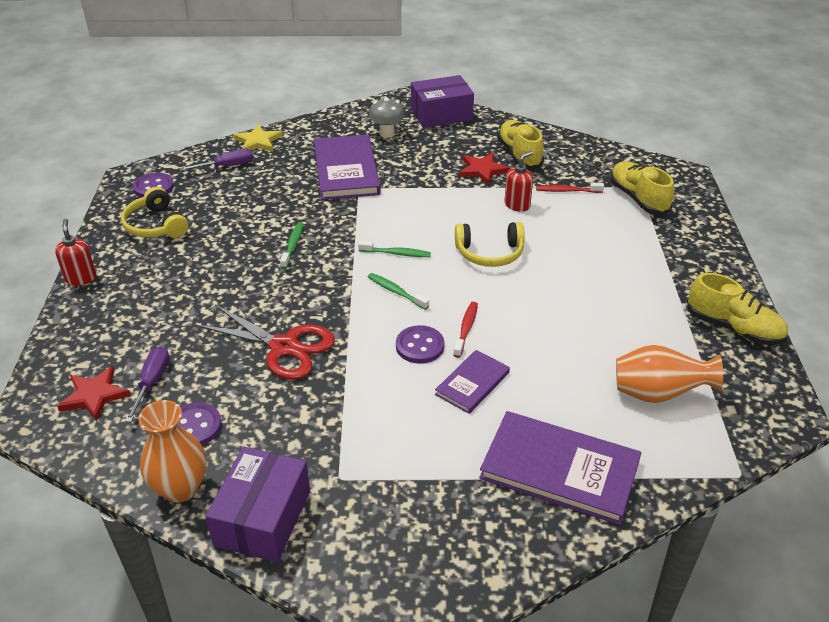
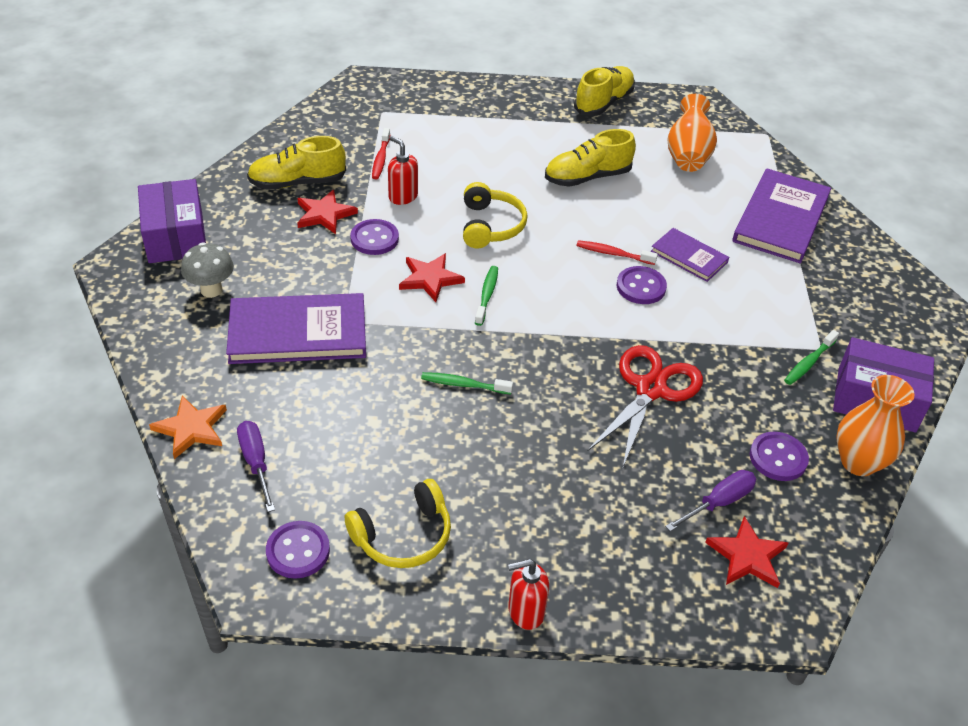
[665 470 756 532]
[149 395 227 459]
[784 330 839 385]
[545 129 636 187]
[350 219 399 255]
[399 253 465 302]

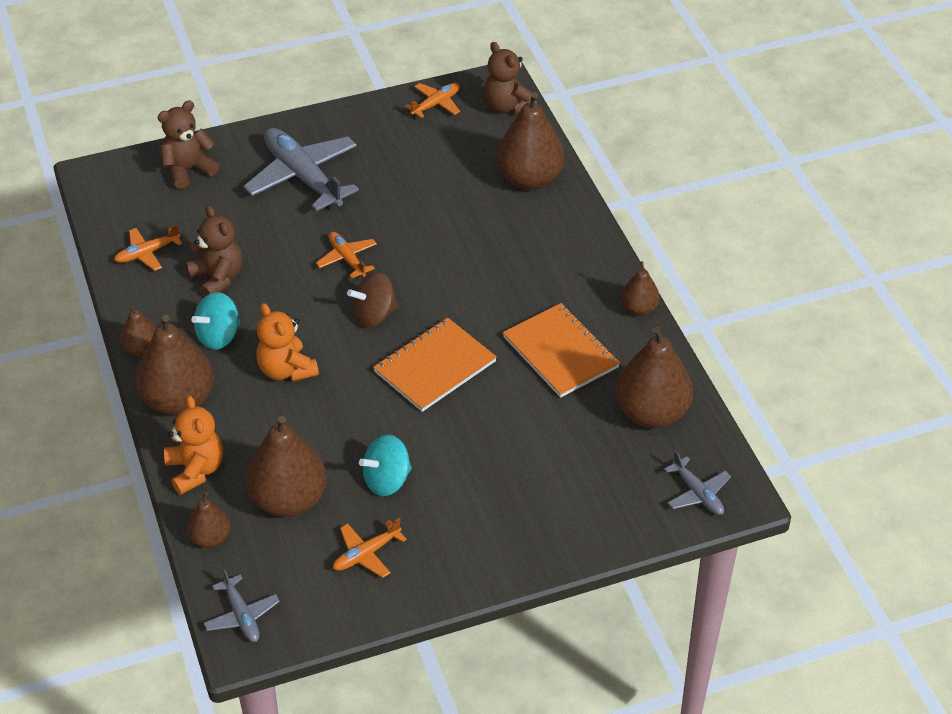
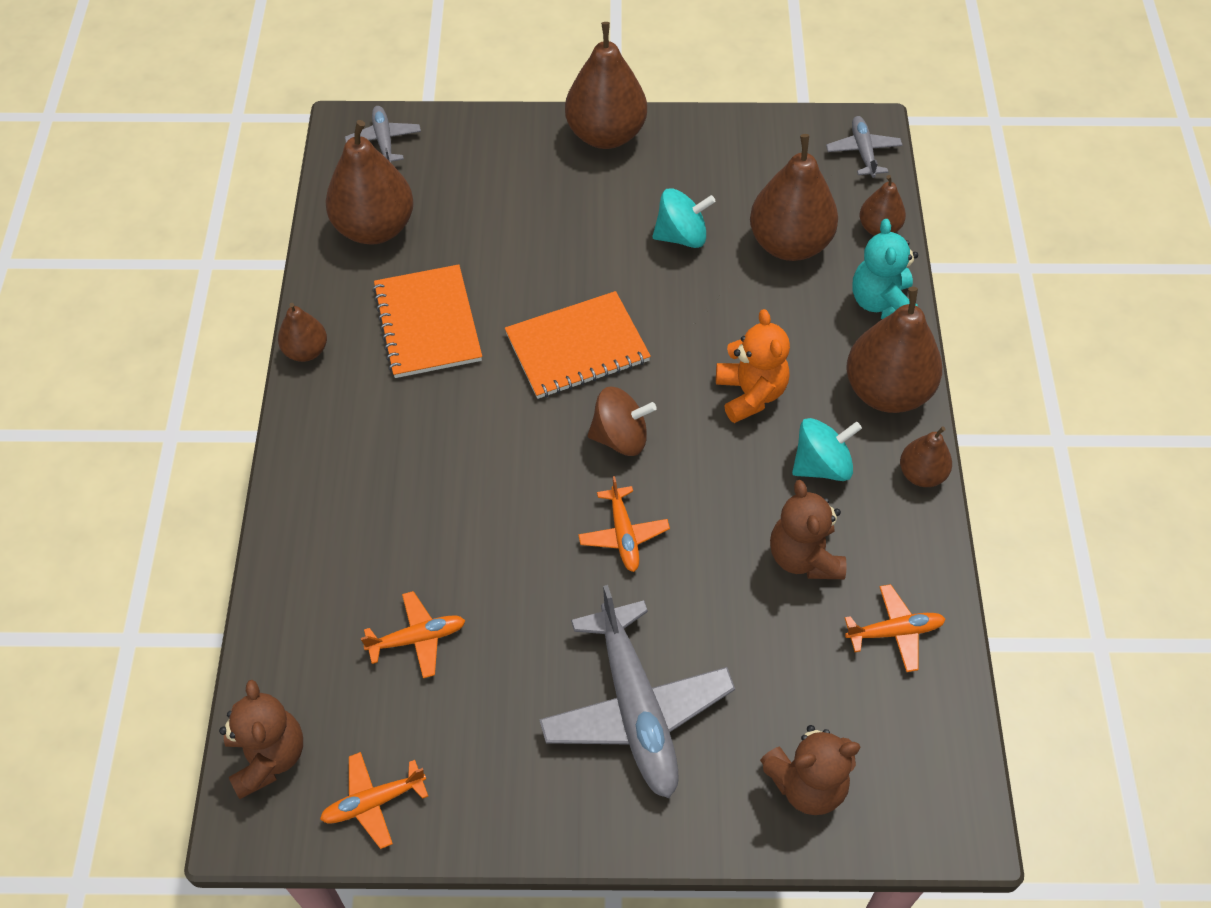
[852 219 918 319]
[361 591 466 678]
[565 22 647 149]

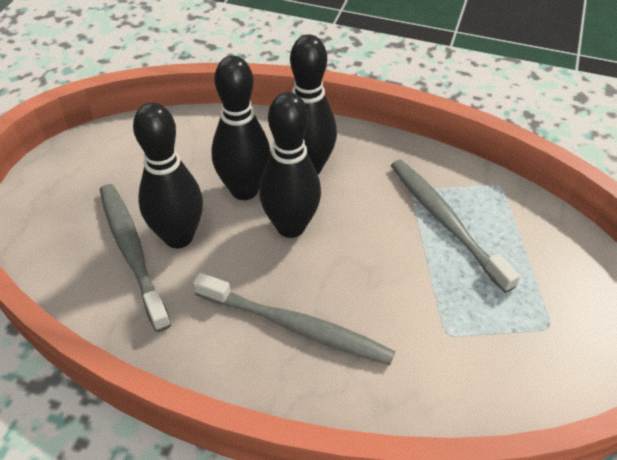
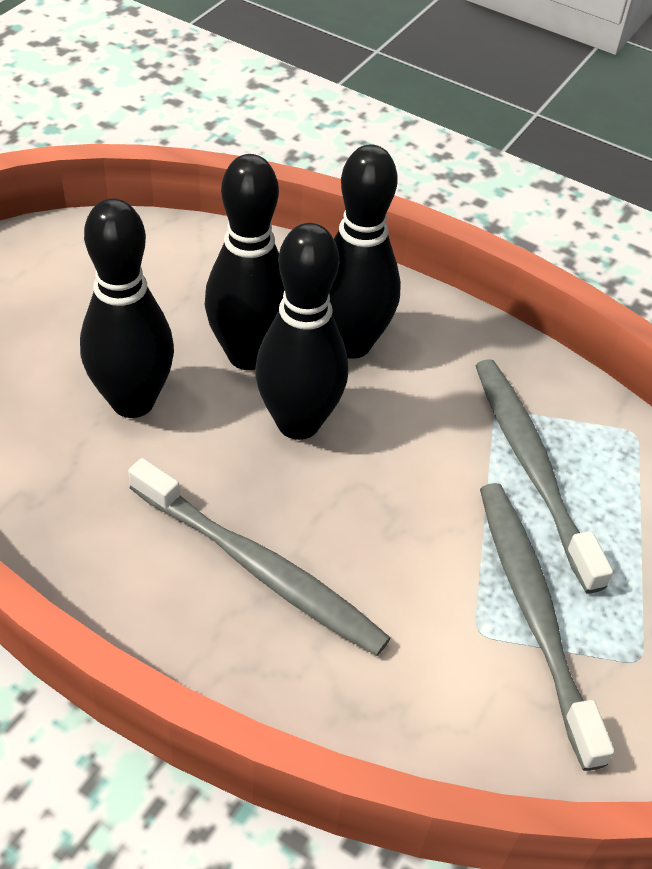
[480 483 614 771]

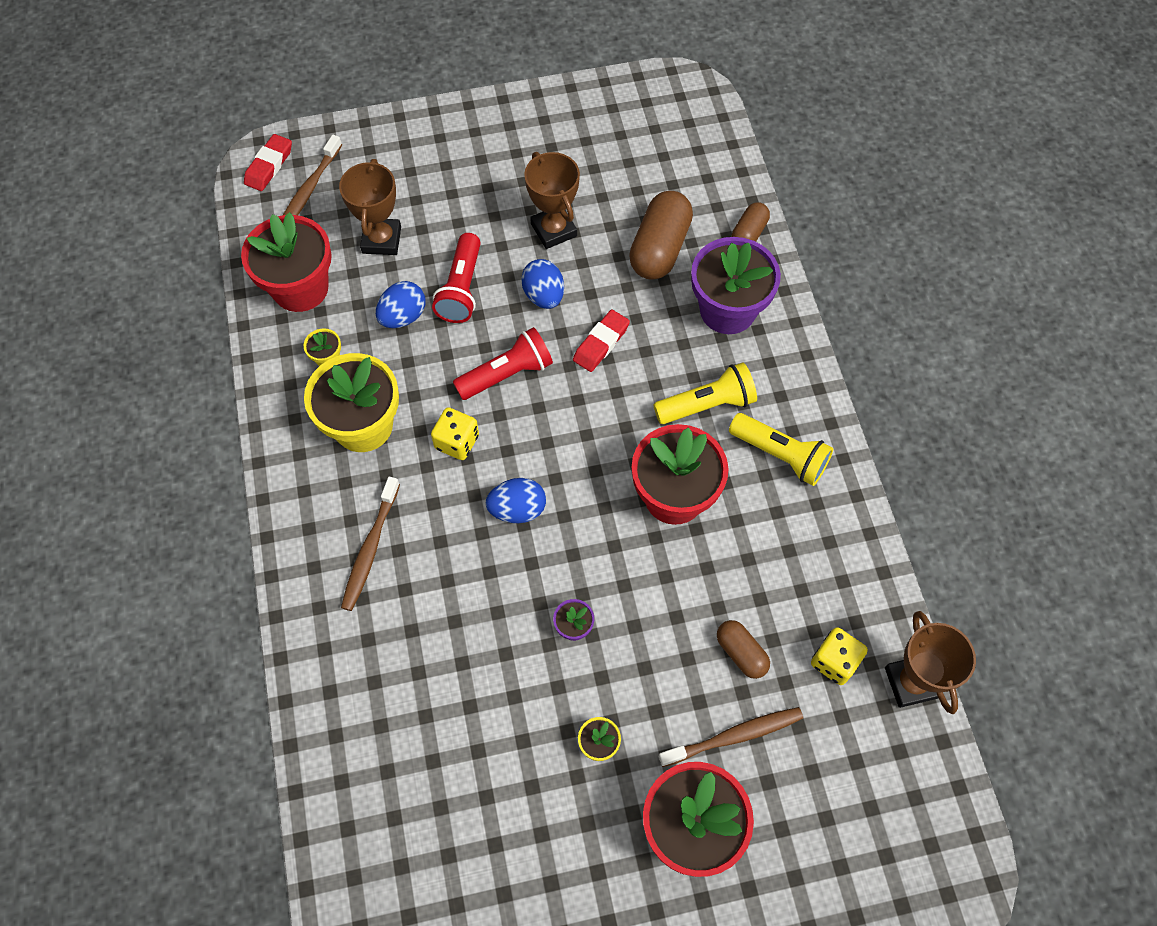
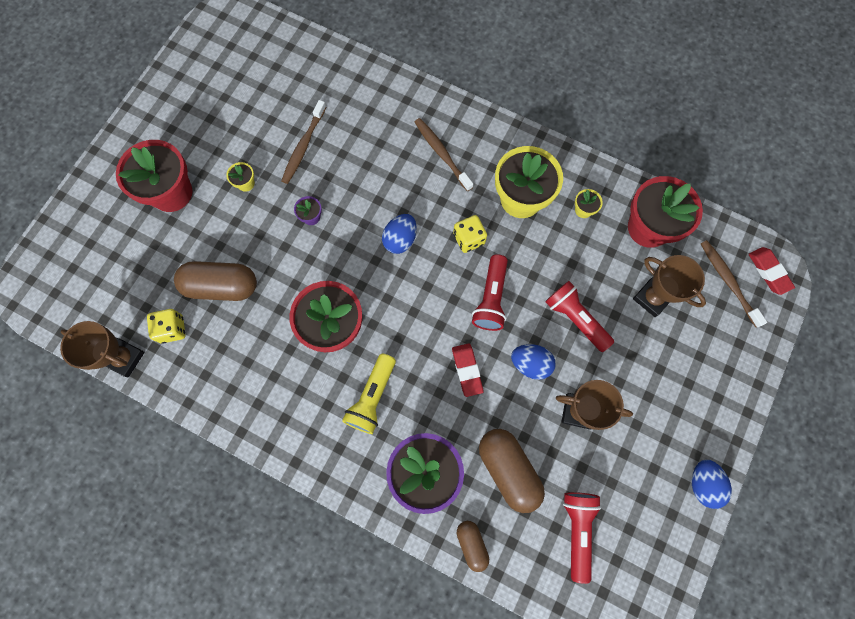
[692 460 732 509]
[281 100 326 184]
[174 261 257 301]
[729 413 833 486] (first image)
[563 492 601 584]

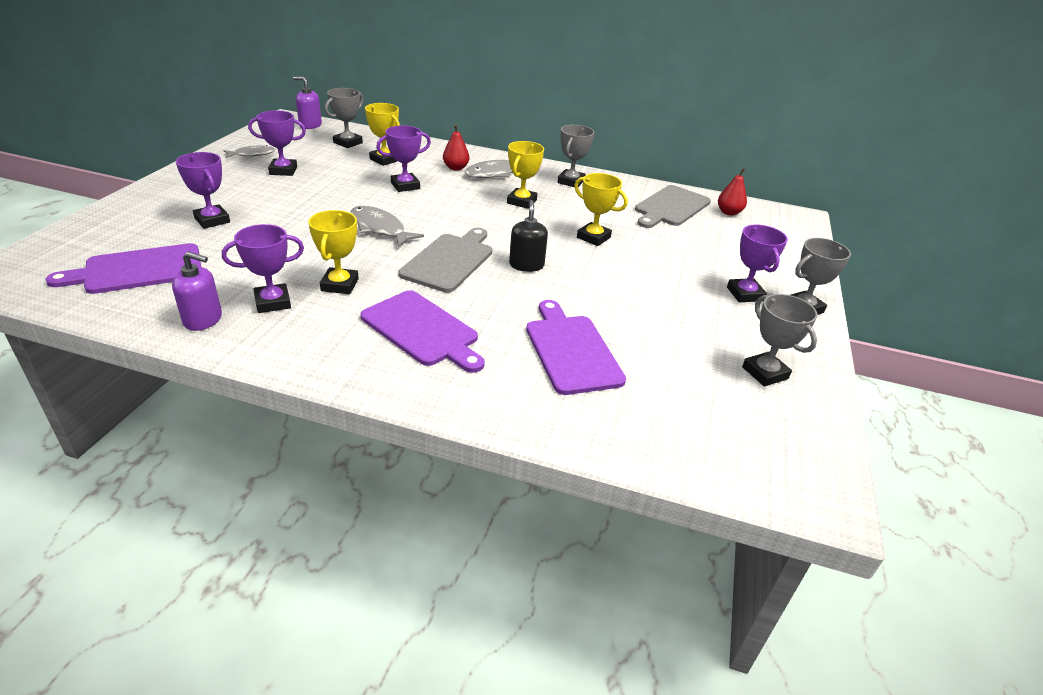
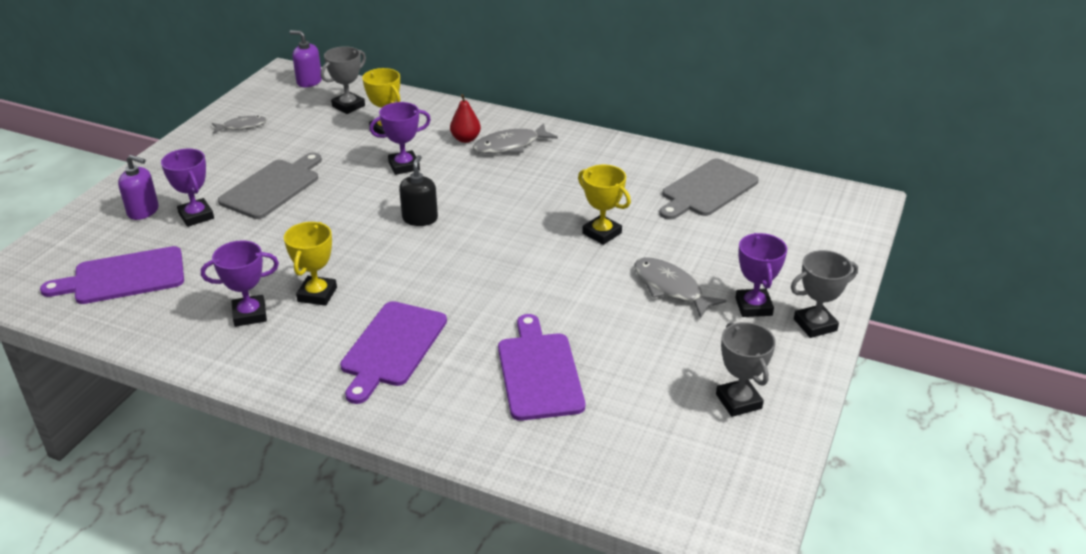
[118 155 159 220]
[248 110 306 176] (first image)
[634 257 726 319]
[340 301 447 404]
[218 153 322 219]
[507 141 544 209] (first image)
[399 155 438 226]
[557 125 594 187] (first image)
[718 168 747 216] (first image)

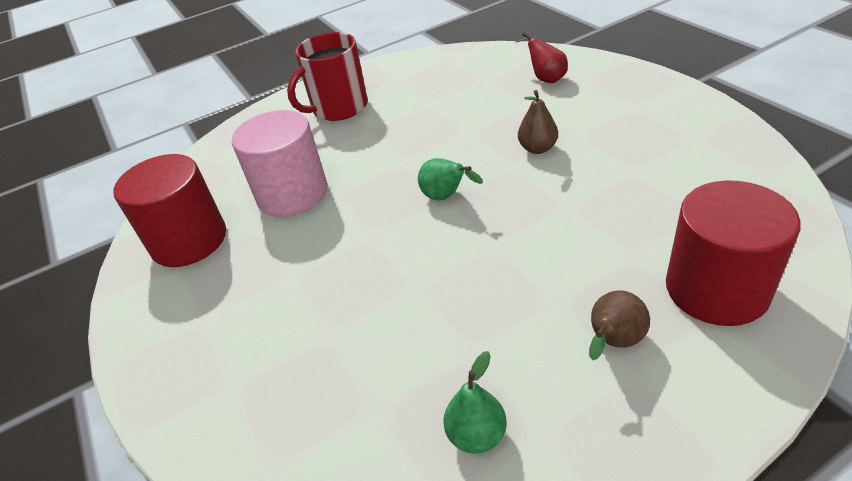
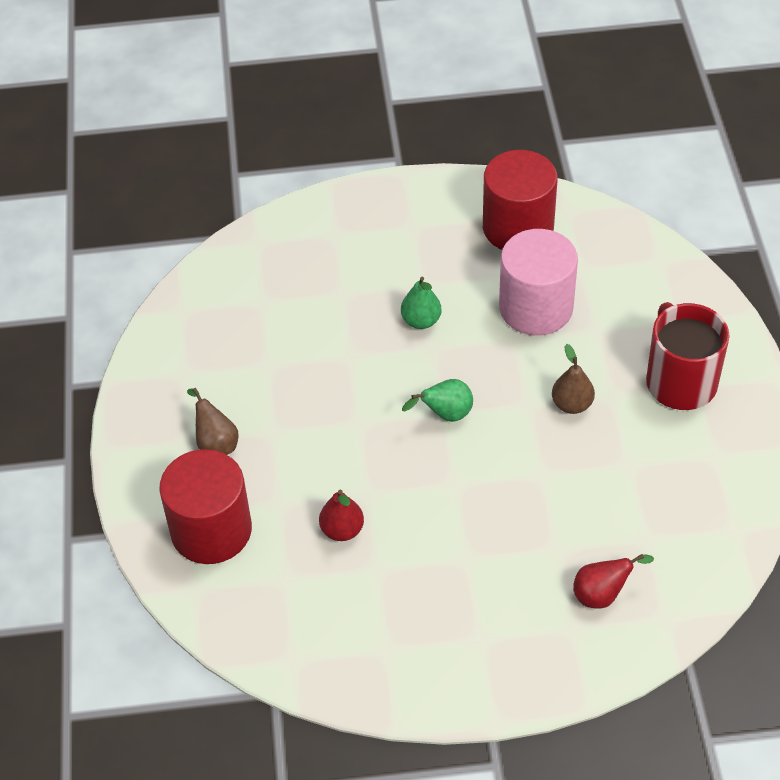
[401 277 442 329]
[552 344 595 414]
[319 489 364 541]

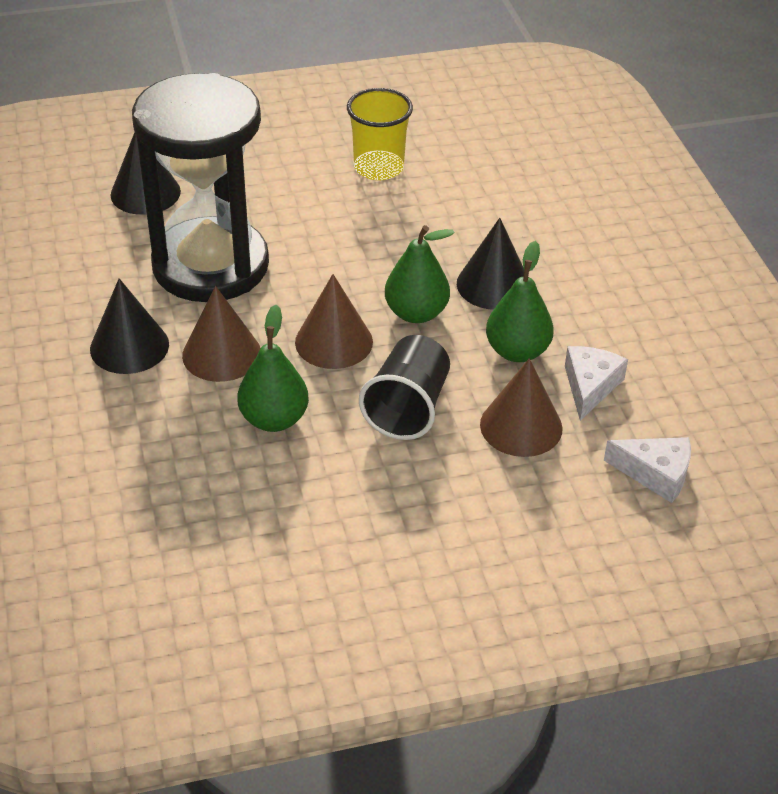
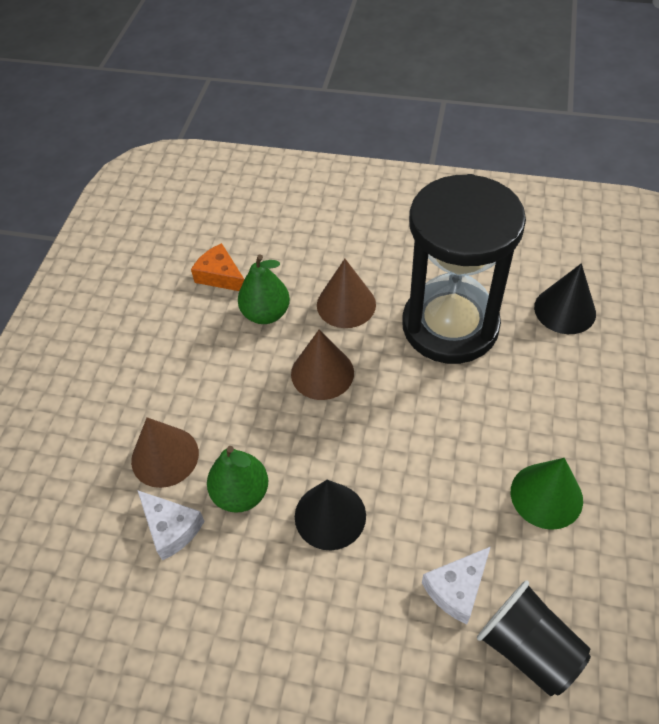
[90 278 169 374] (first image)
[511 458 583 530]
[477 581 591 696]
[385 225 455 323] (first image)
[422 546 491 624]
[191 243 245 291]

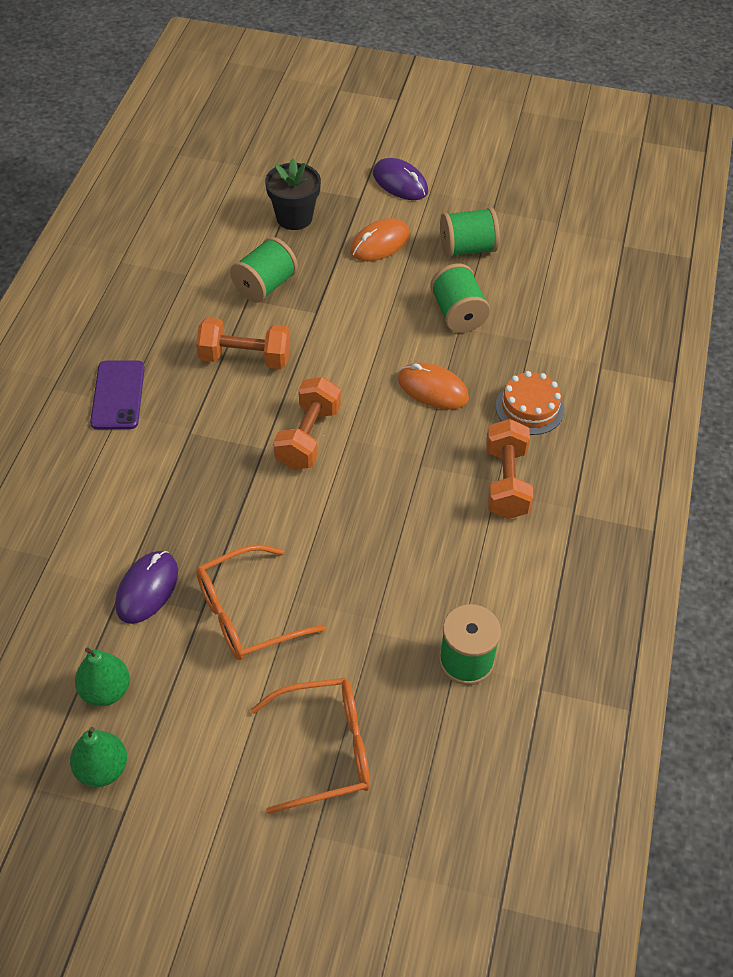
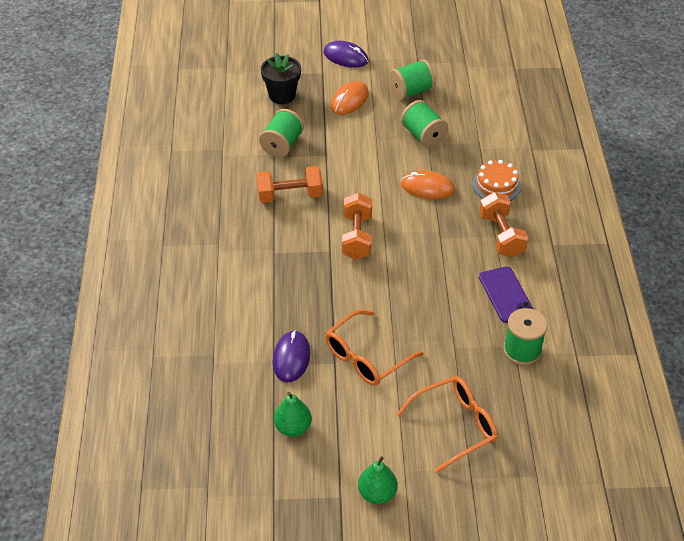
[358 456 397 504]
[479 266 533 323]

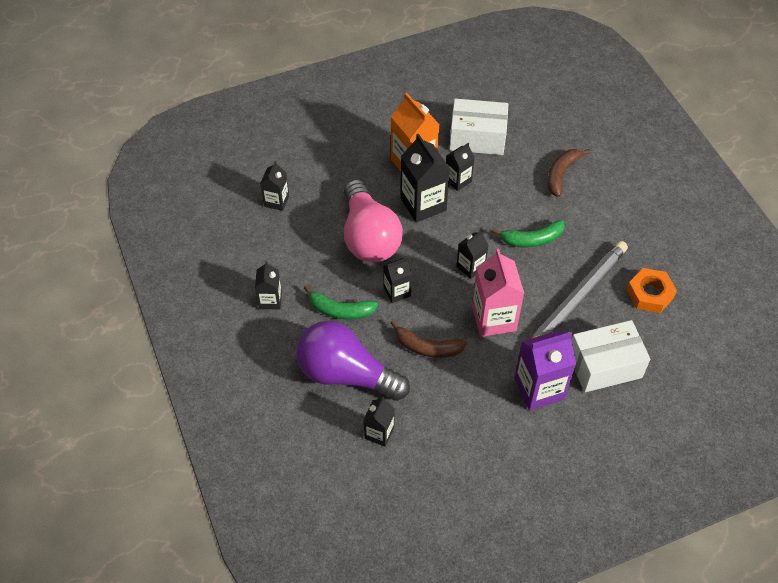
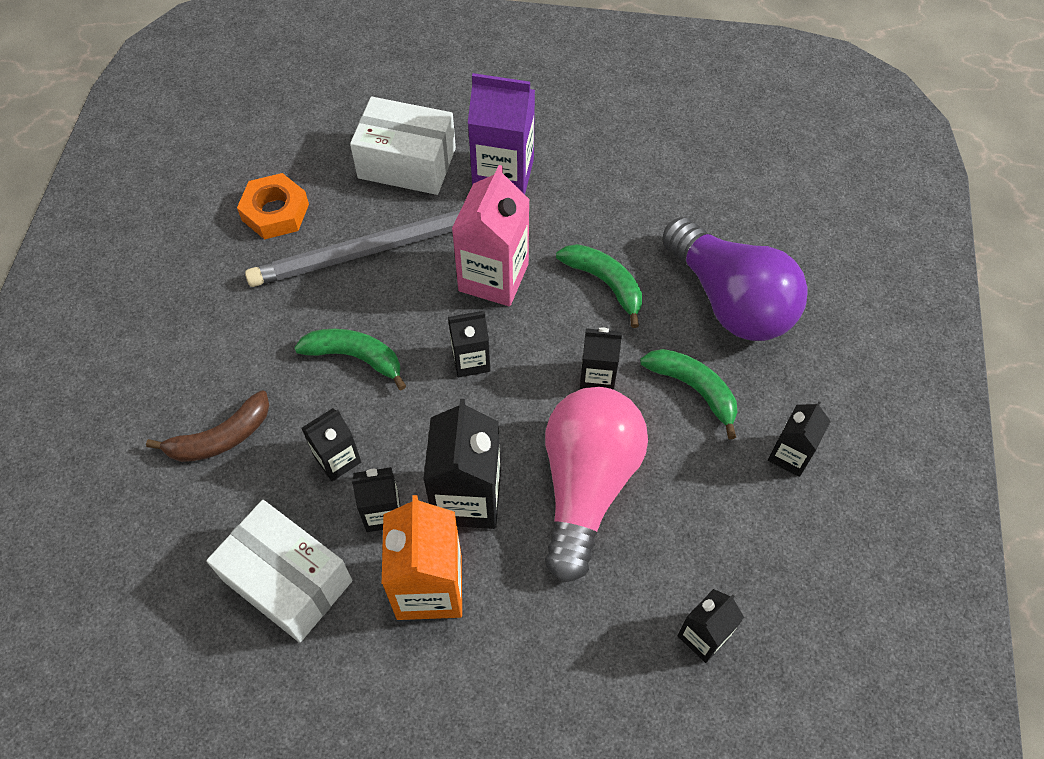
[301 408 361 481]
[556 244 642 328]

